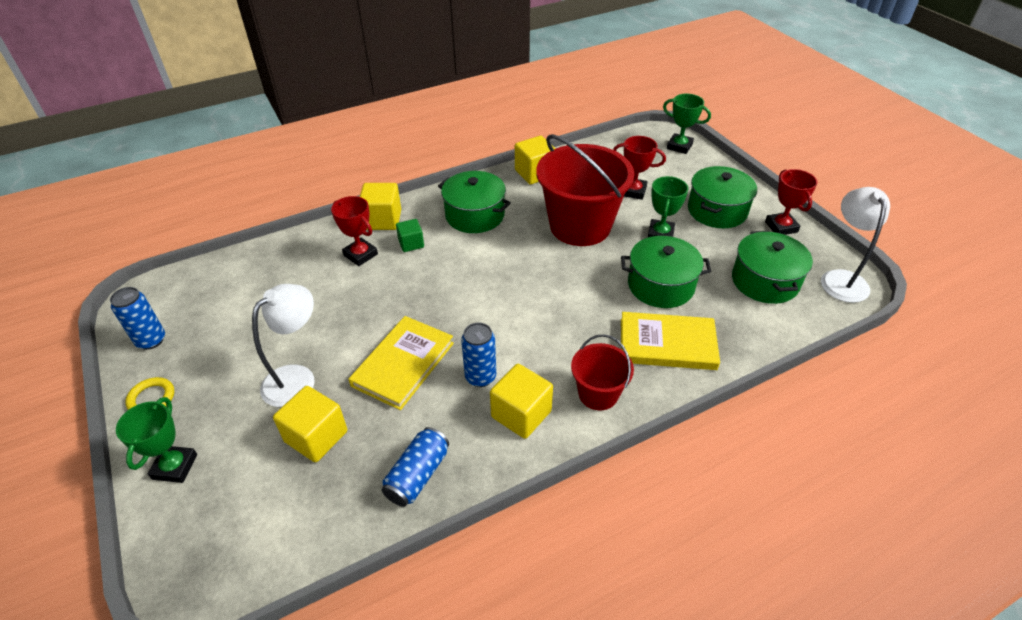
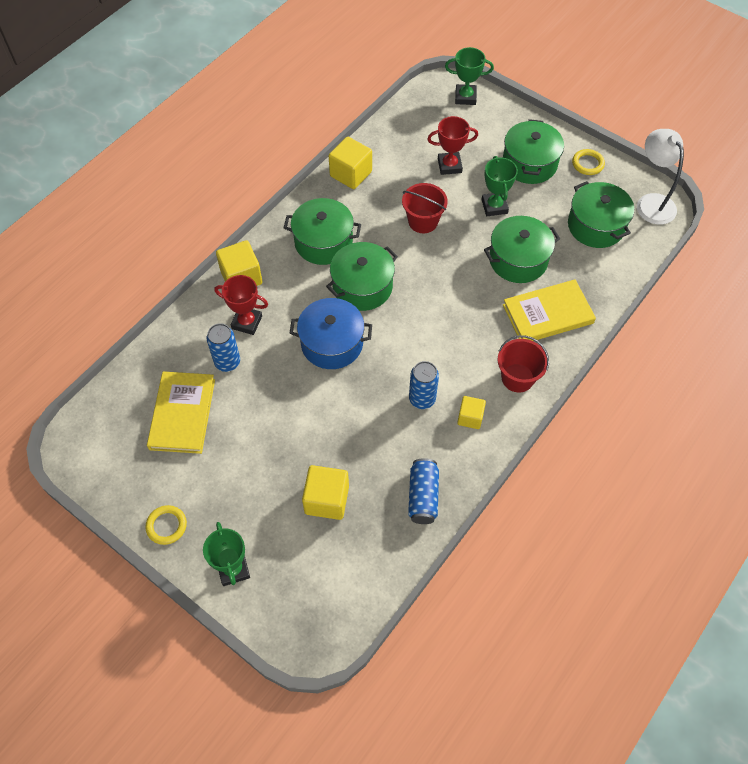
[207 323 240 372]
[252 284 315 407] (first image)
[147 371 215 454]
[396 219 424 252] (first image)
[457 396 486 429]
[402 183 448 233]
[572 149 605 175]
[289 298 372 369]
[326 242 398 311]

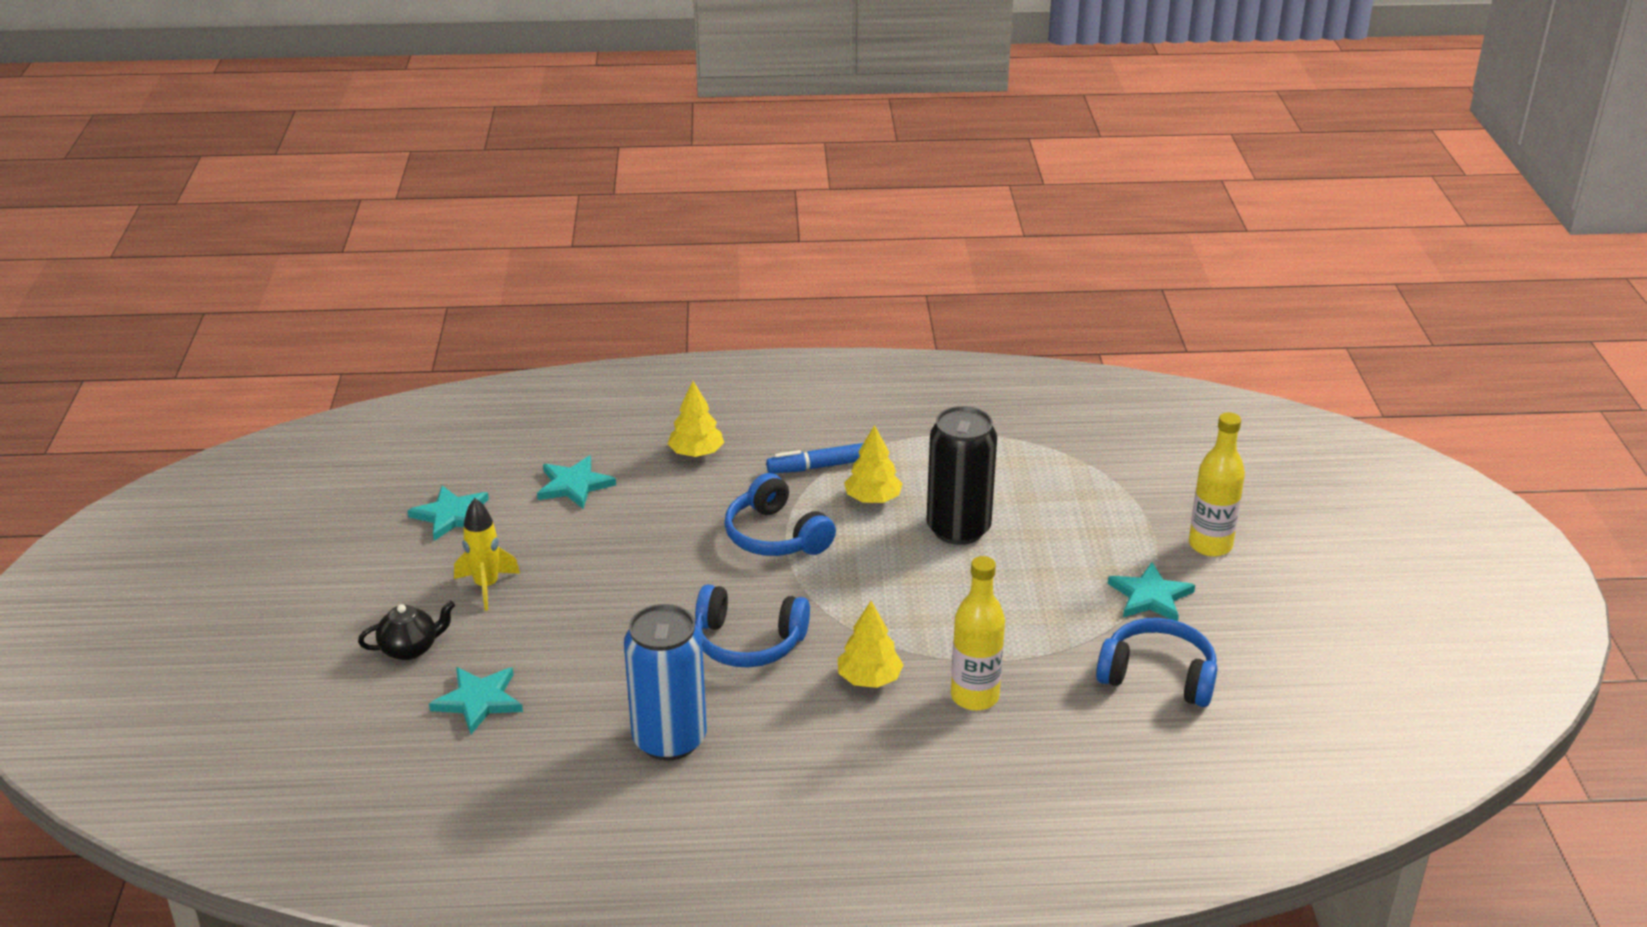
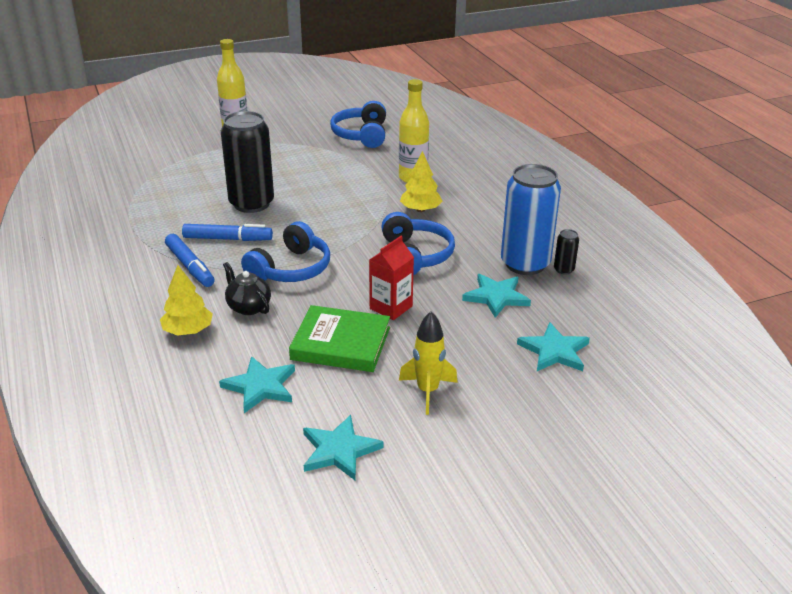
[223 262 271 315]
[182 224 273 241]
[462 274 531 318]
[289 305 390 372]
[369 236 414 320]
[554 229 579 275]

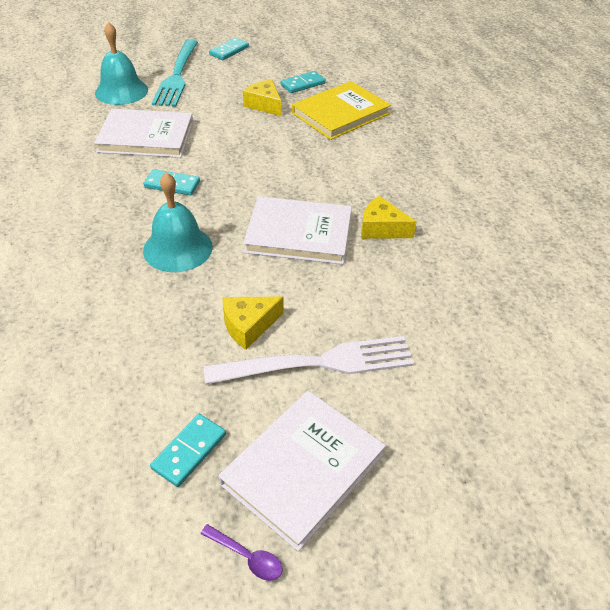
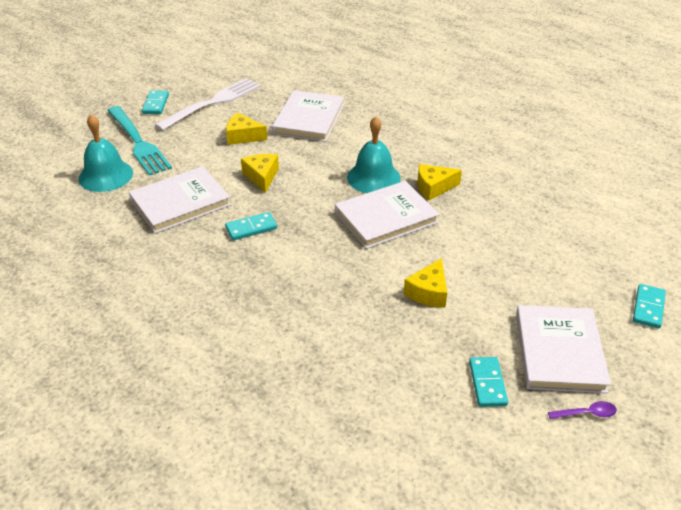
[347 116 401 193]
[155 78 261 131]
[633 284 666 328]
[272 90 344 142]
[241 154 279 193]

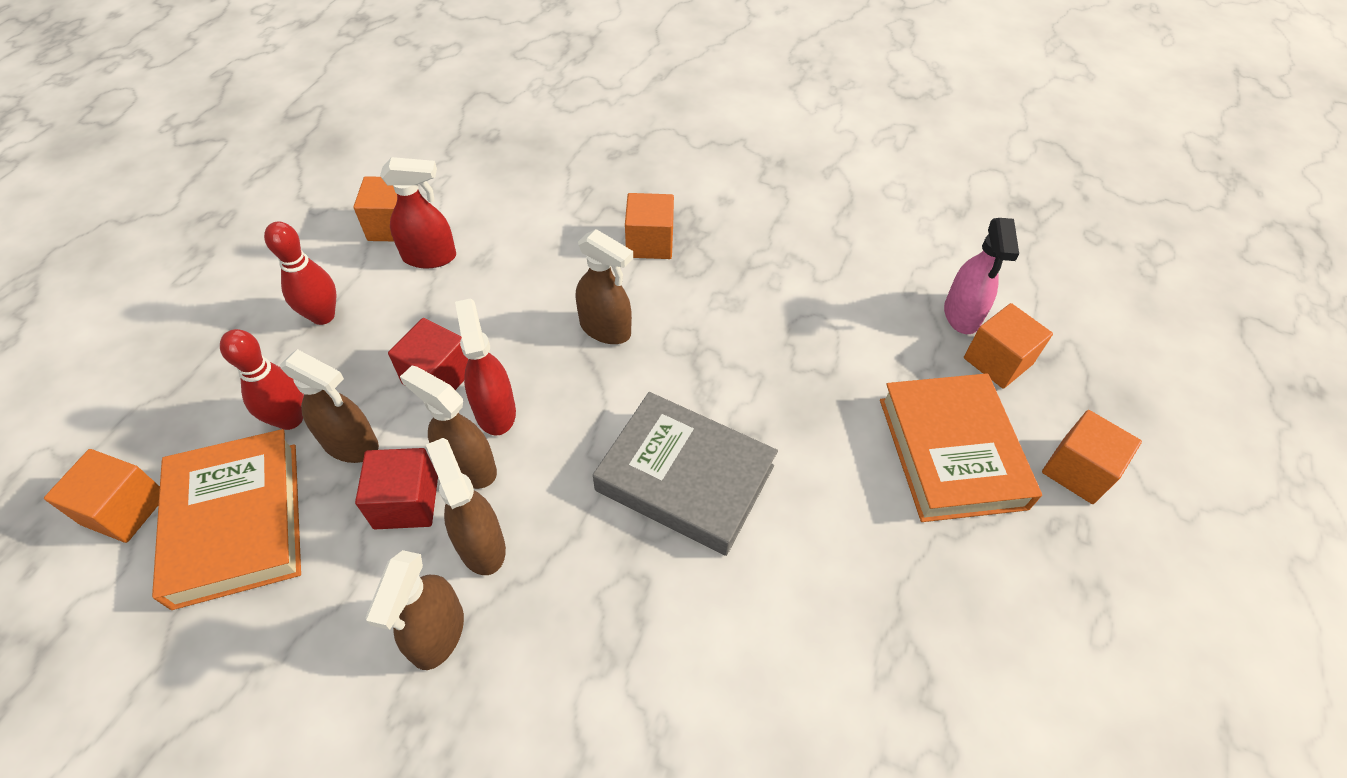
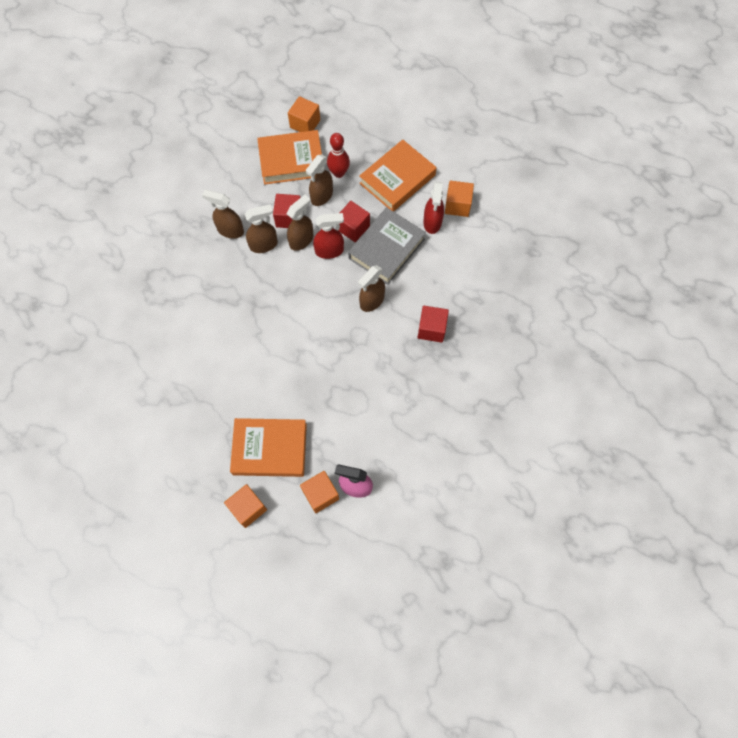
[359 140 437 212]
[348 207 426 285]
[418 306 449 343]

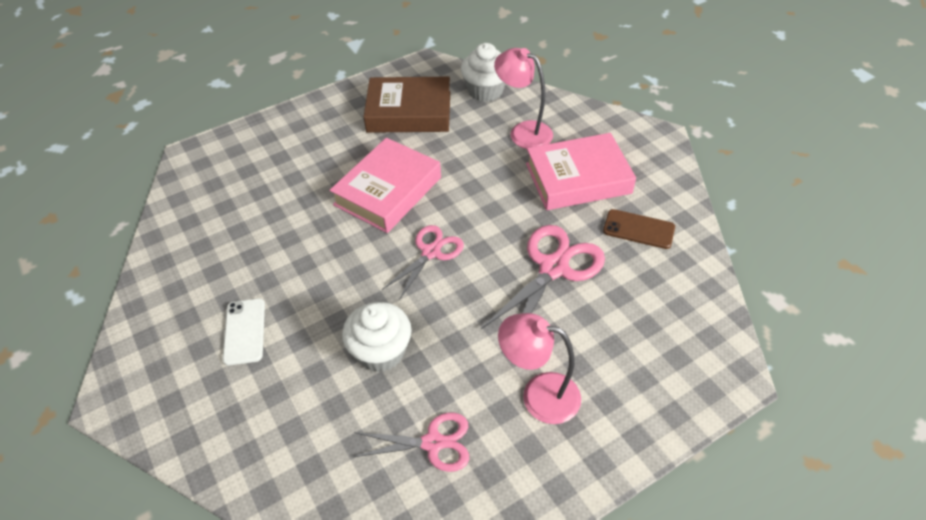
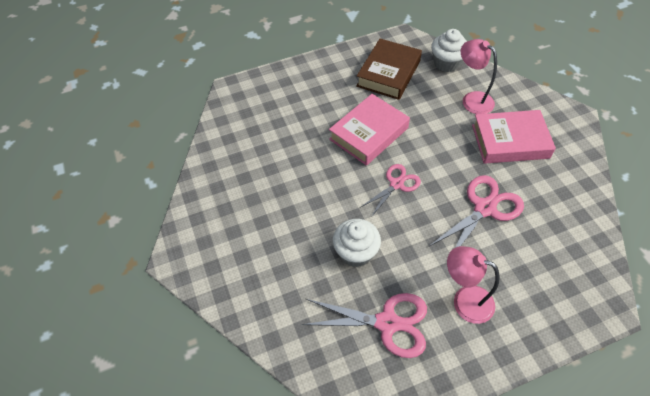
[223 298 265 365] (first image)
[301 293 427 358]
[356 38 422 100]
[603 209 675 249] (first image)

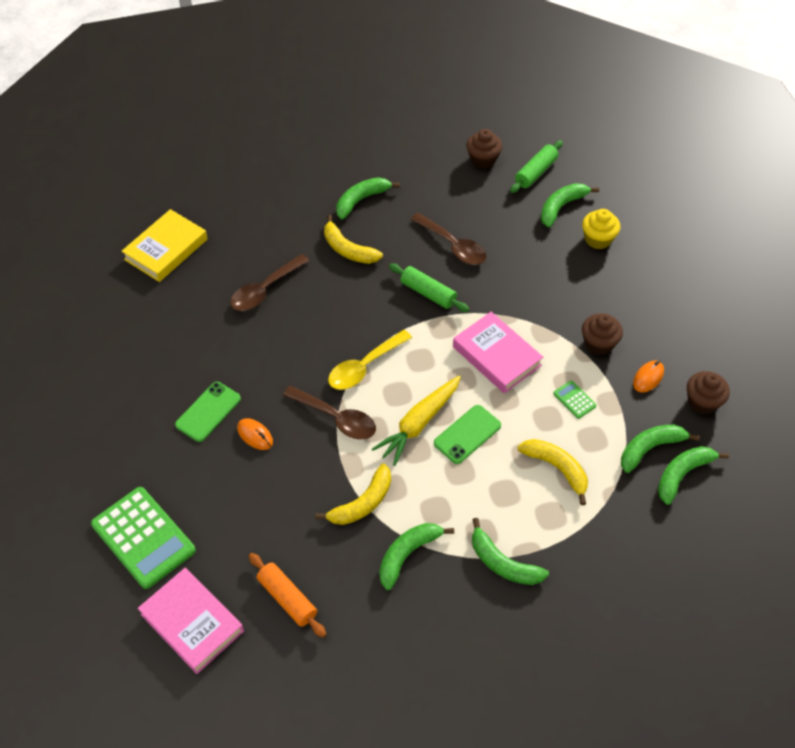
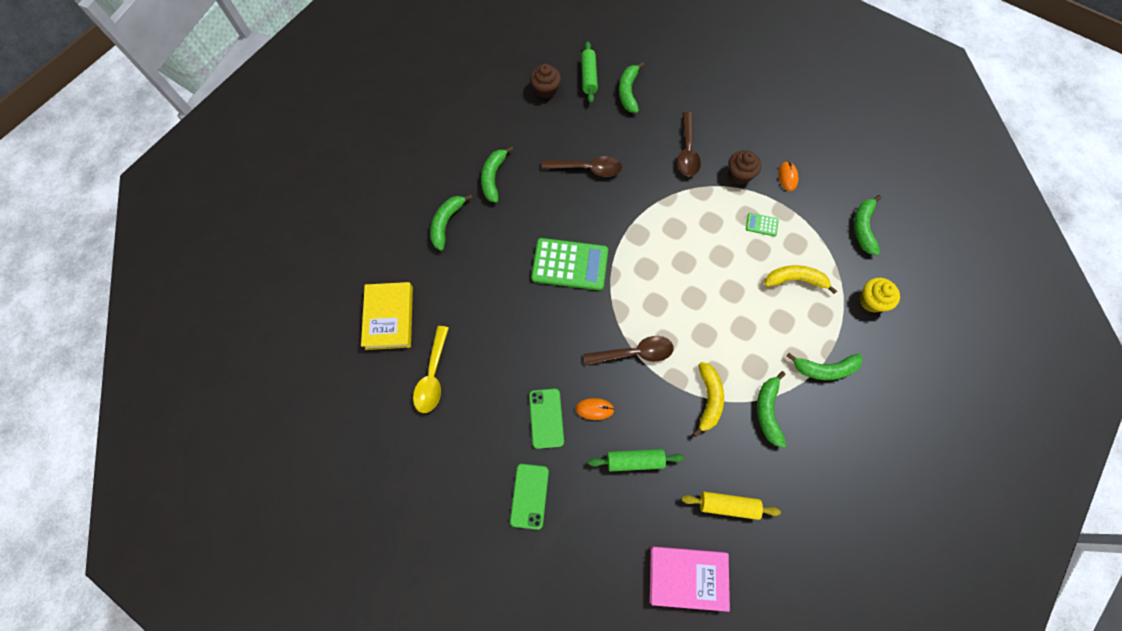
[531 238 608 290]
[677 112 701 177]
[682 492 781 520]
[324 215 383 264] (first image)
[413 326 449 413]
[372 376 461 466] (first image)
[588 449 684 471]
[510 464 549 530]
[453 312 543 394] (first image)
[860 278 900 313]
[430 194 473 251]
[687 371 730 414] (first image)

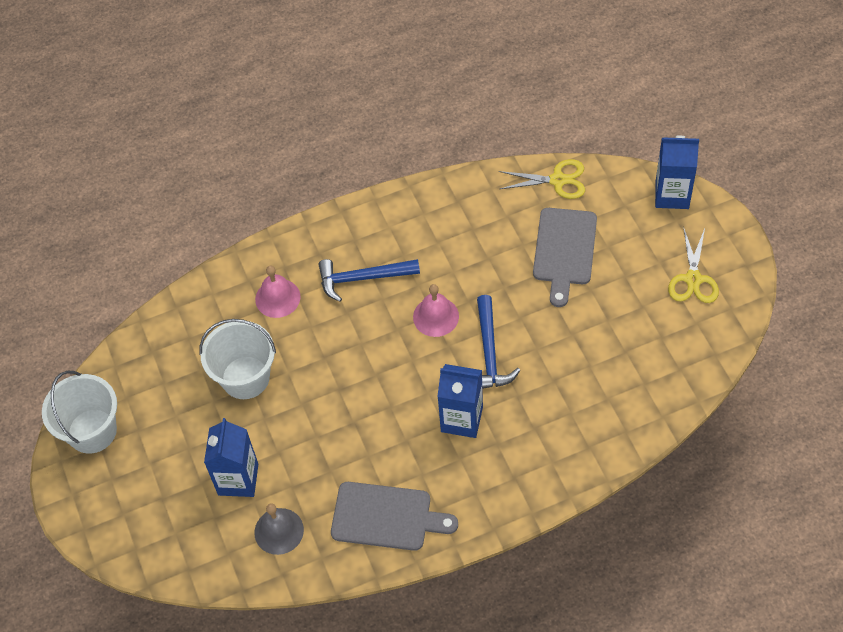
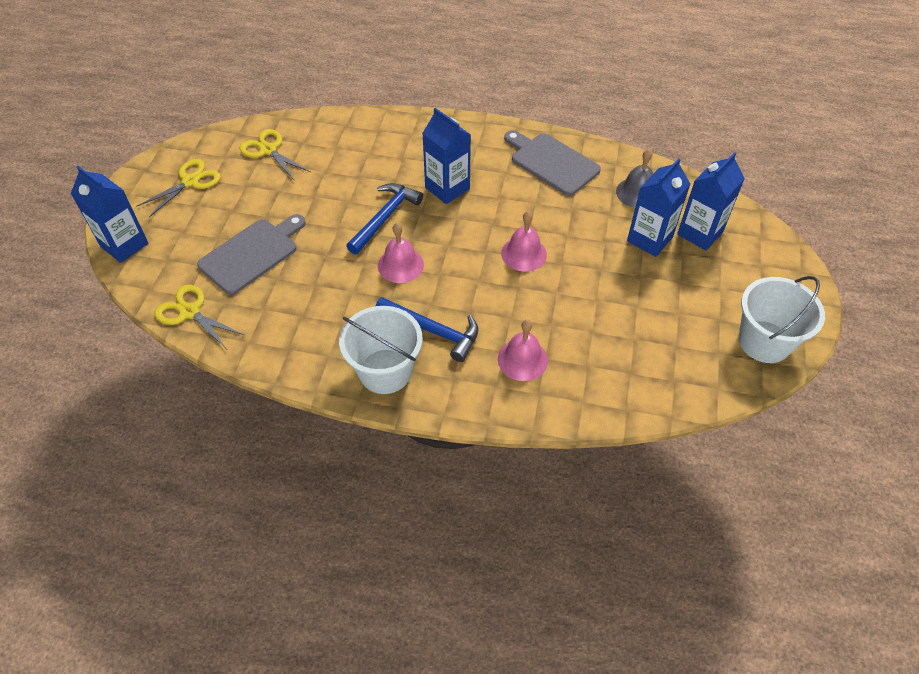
[339 306 423 394]
[240 129 311 181]
[501 211 547 272]
[677 152 745 251]

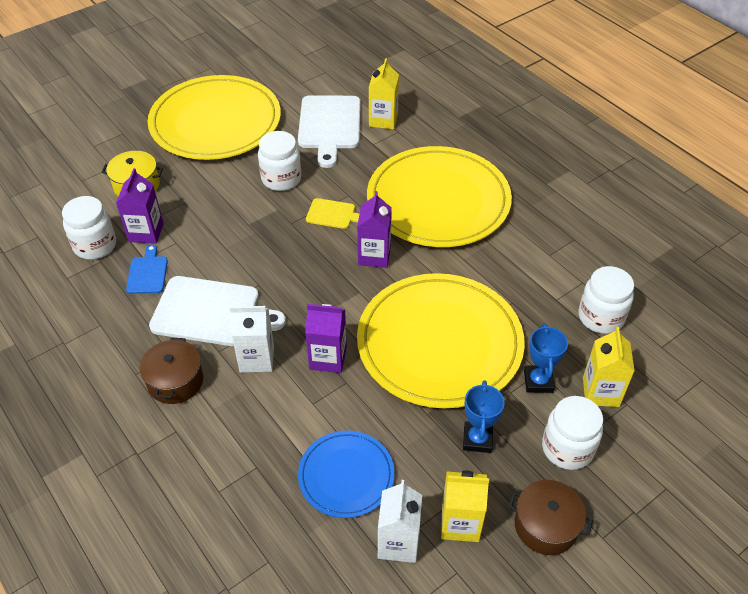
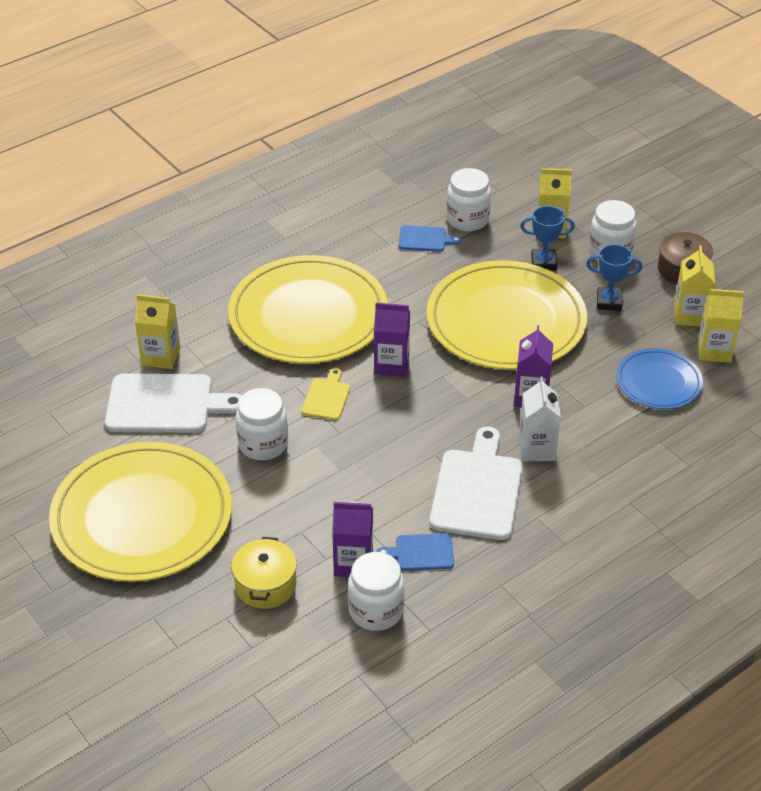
[140 338 203 404] (first image)
[698 289 744 363]
[399 225 462 252]

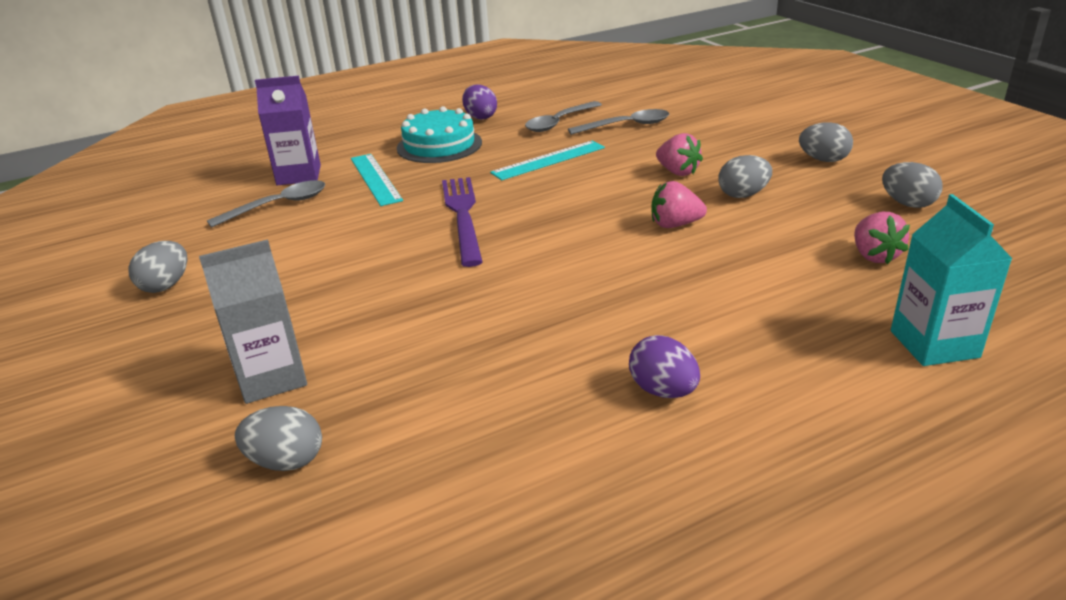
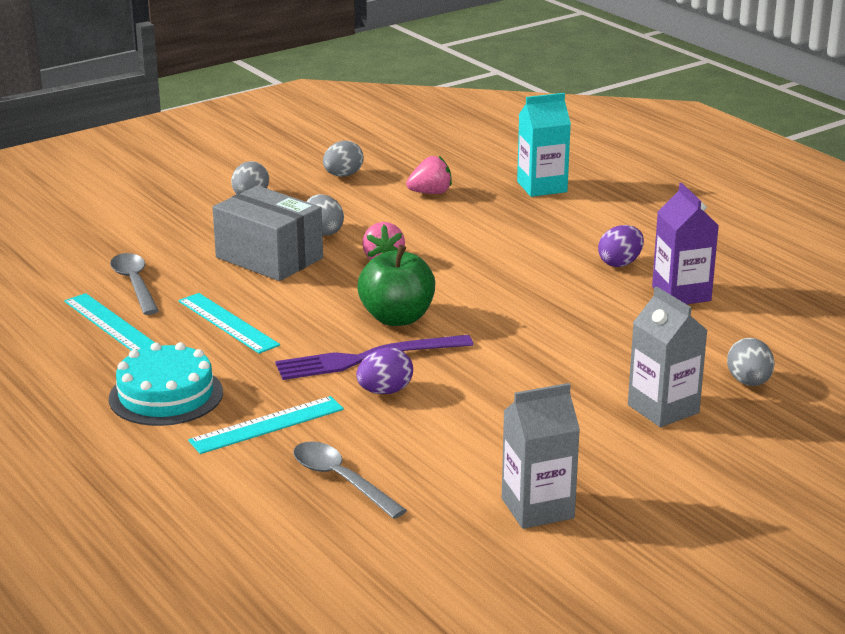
[502 383 580 529]
[652 183 719 304]
[356 348 413 394]
[64 293 155 351]
[212 186 323 281]
[357 245 435 326]

